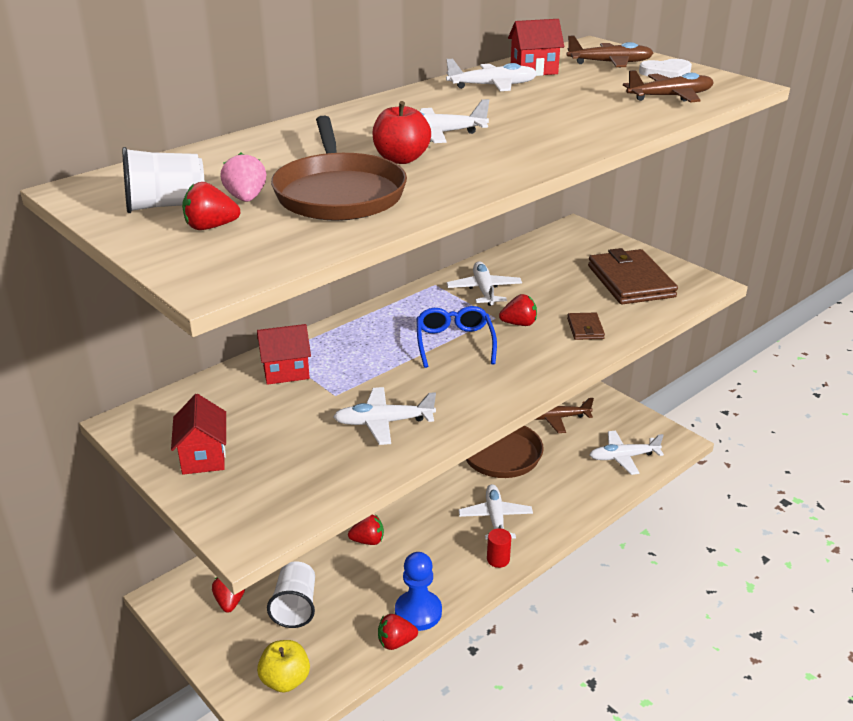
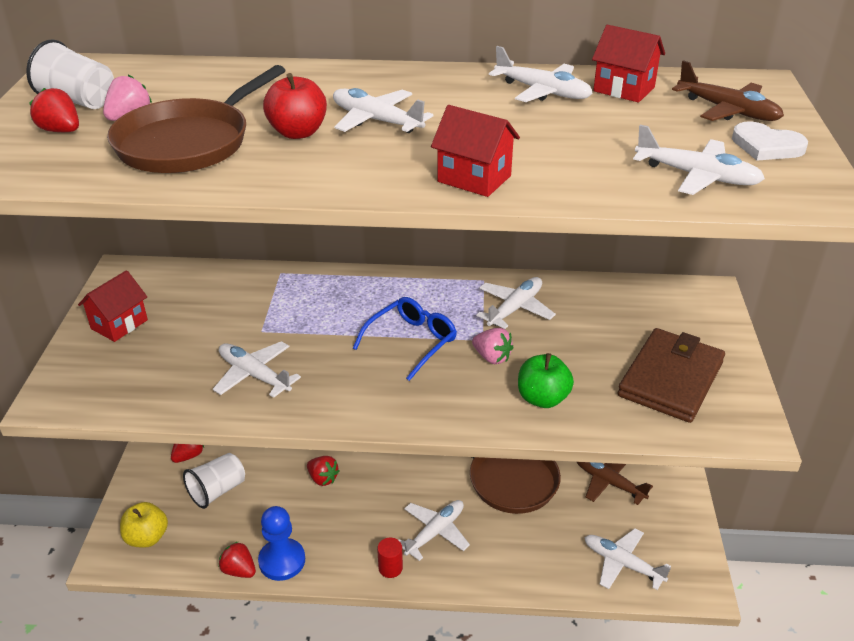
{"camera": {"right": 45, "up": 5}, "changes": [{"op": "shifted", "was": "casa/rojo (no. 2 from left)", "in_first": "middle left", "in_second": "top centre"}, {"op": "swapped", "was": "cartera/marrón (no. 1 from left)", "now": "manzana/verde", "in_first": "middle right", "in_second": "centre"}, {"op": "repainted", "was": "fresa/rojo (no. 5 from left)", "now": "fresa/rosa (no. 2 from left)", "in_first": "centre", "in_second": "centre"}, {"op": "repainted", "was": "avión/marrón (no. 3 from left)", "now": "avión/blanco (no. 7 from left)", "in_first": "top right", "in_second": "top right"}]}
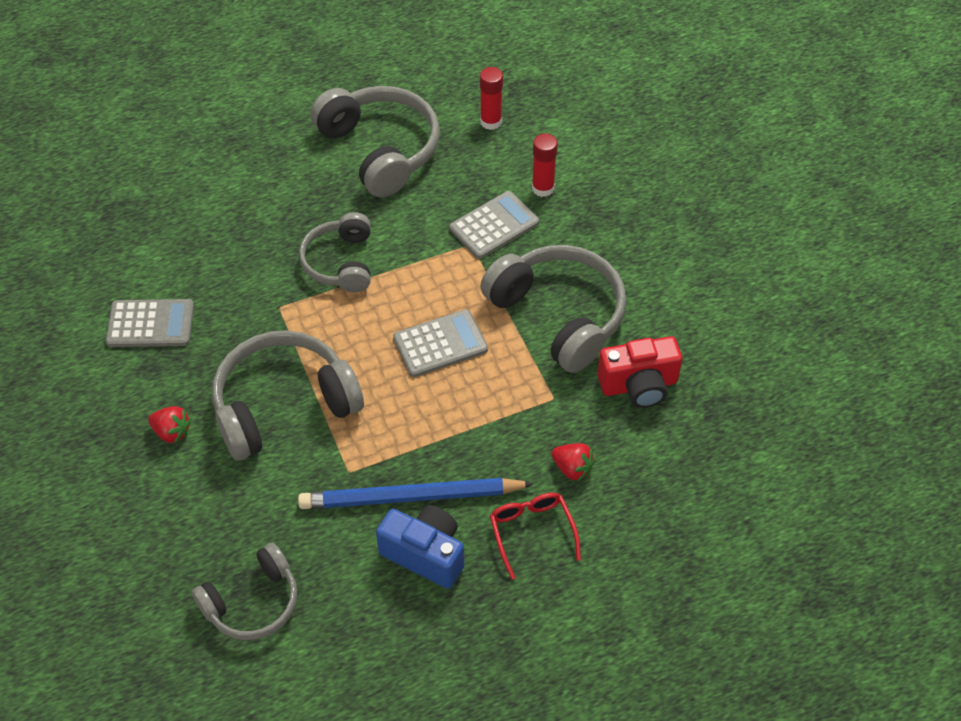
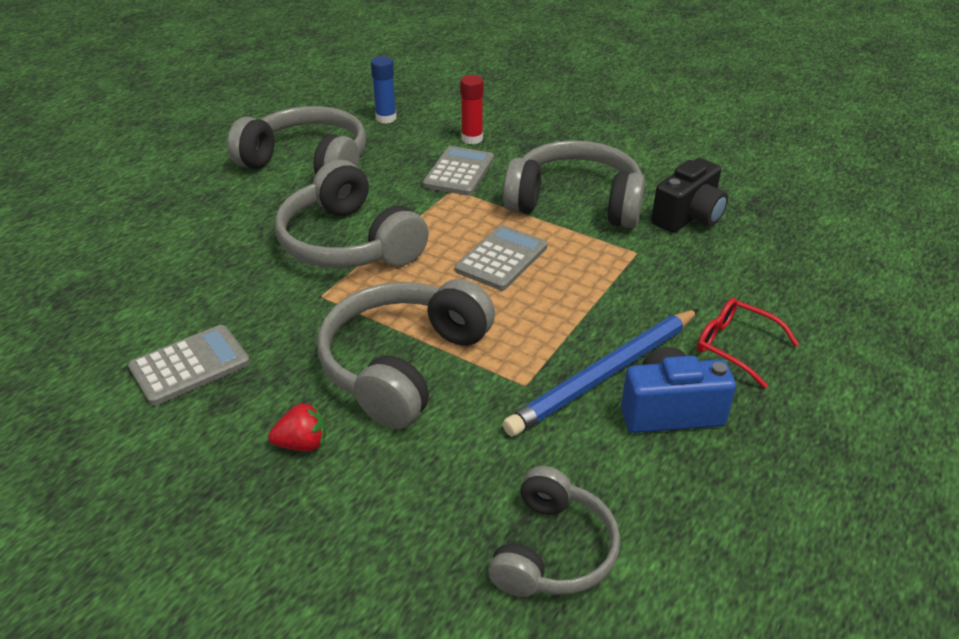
{"camera": {"right": -35, "up": -15}, "changes": [{"op": "gone", "was": "fresa/rojo (no. 2 from left)", "in_first": "centre"}, {"op": "repainted", "was": "barra de pegamento/rojo (no. 1 from left)", "now": "barra de pegamento/azul", "in_first": "top centre", "in_second": "top centre"}, {"op": "repainted", "was": "cámara/rojo", "now": "cámara/negro", "in_first": "centre", "in_second": "top right"}, {"op": "scaled", "was": "auriculares/gris (no. 3 from left in the first image)", "in_first": "centre", "in_second": "centre", "ratio": 1.6}]}
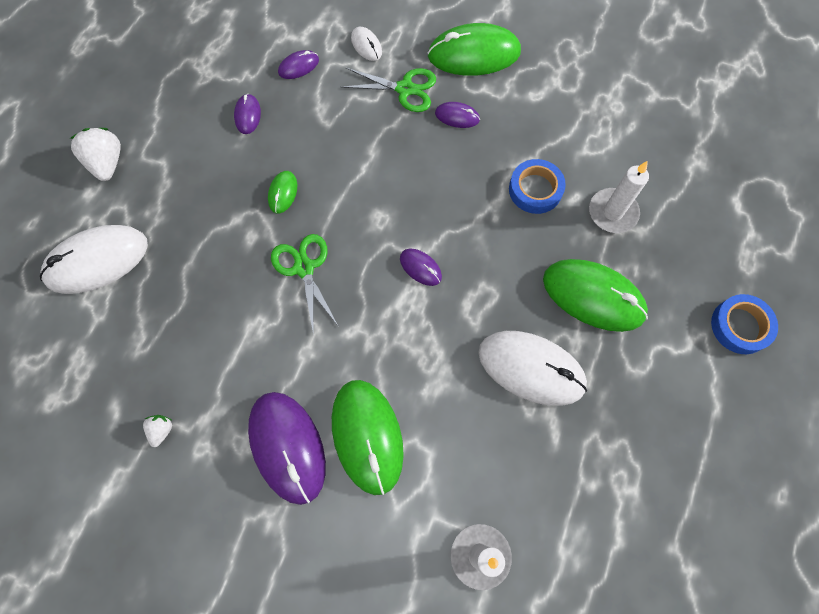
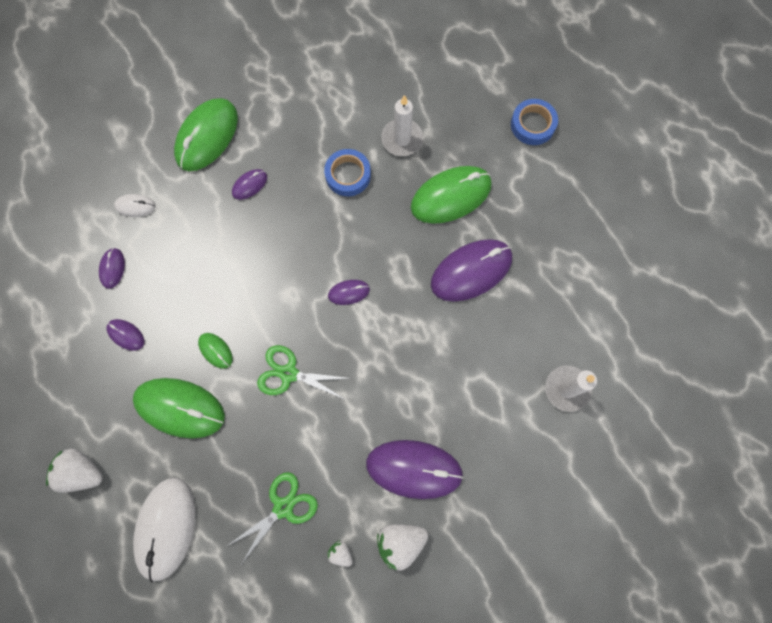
{"camera": {"right": -55, "up": 5}, "changes": [{"op": "new", "now": "fresa/blanco (no. 3 from left)", "in_second": "bottom centre"}, {"op": "shifted", "was": "ratón/verde (no. 2 from left in the first image)", "now": "ratón/verde (no. 1 from left)", "in_first": "bottom centre", "in_second": "middle left"}, {"op": "shifted", "was": "tijeras/verde (no. 2 from left in the first image)", "now": "tijeras/verde (no. 1 from left)", "in_first": "top centre", "in_second": "bottom centre"}, {"op": "repainted", "was": "ratón/blanco (no. 3 from left)", "now": "ratón/morado (no. 6 from left)", "in_first": "centre", "in_second": "centre"}]}
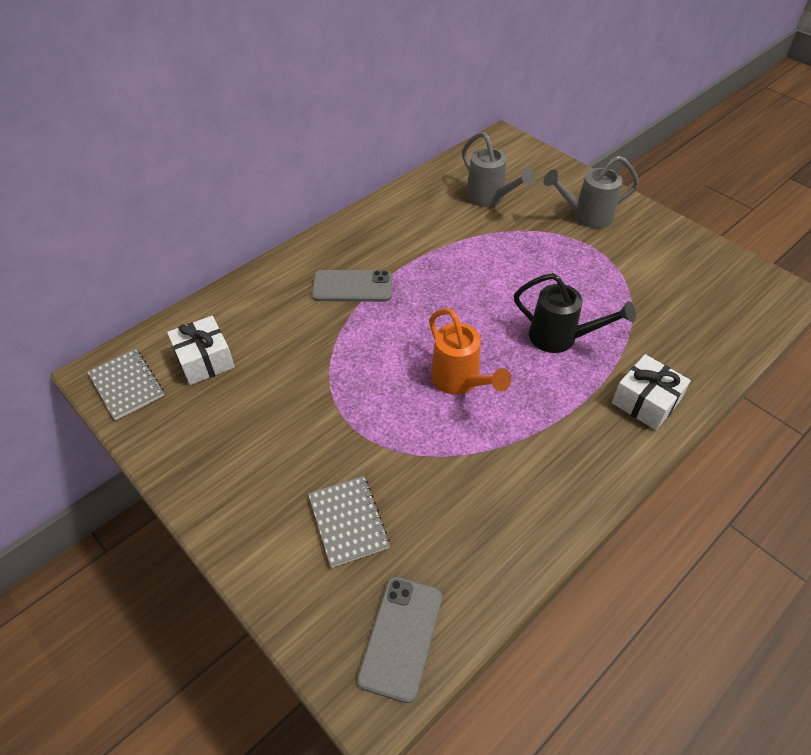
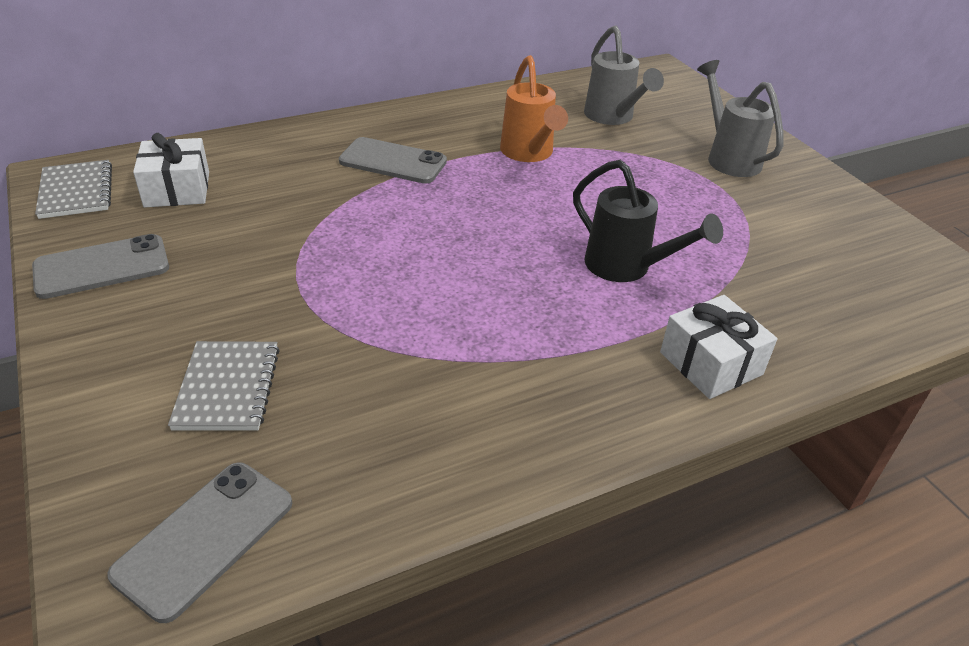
{"camera": {"right": 15, "up": -10}, "changes": [{"op": "new", "now": "móvil/gris (no. 1 from left)", "in_second": "middle left"}, {"op": "shifted", "was": "regadera/naranja", "in_first": "centre", "in_second": "top centre"}, {"op": "rotated", "was": "regadera/gris (no. 2 from left)", "in_first": "top right", "in_second": "top right", "clockwise": 60}]}
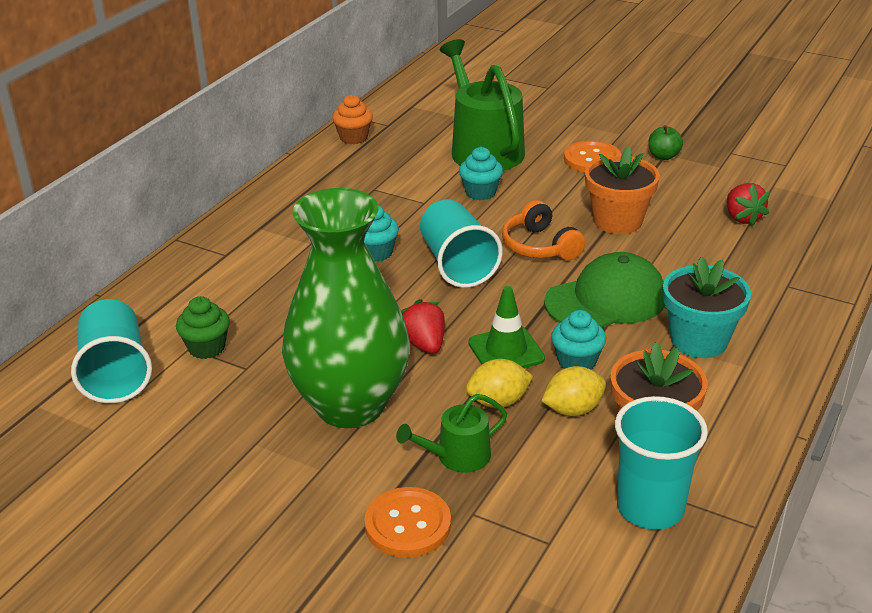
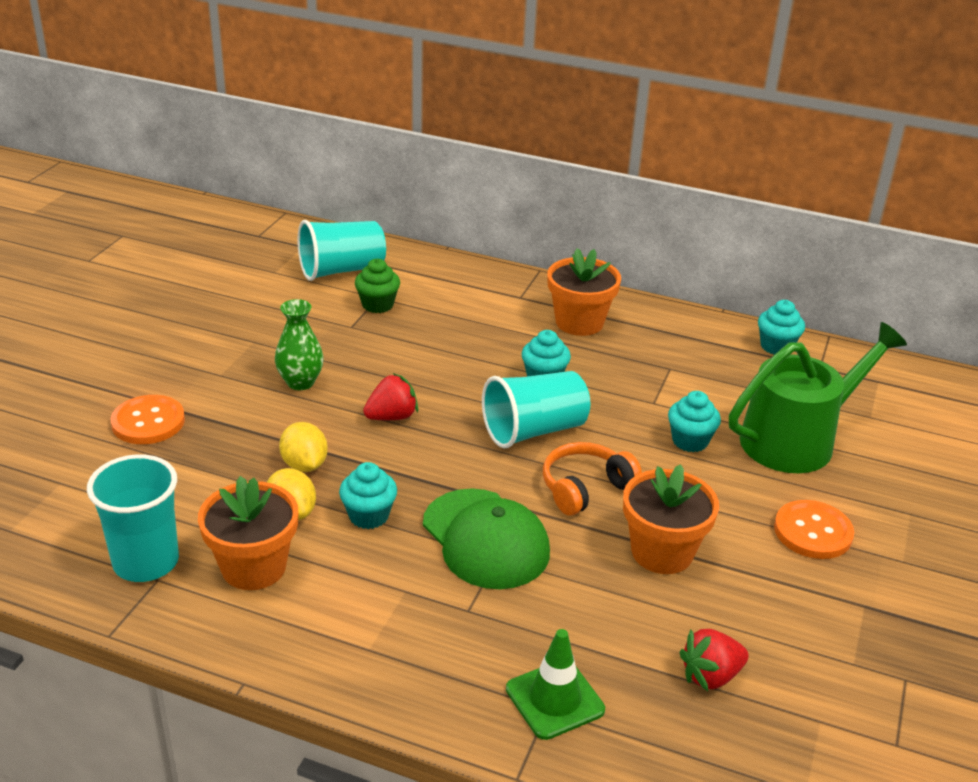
{"camera": {"right": 80, "up": 0}, "changes": [{"op": "gone", "was": "regadera/verde (no. 1 from left)", "in_first": "bottom centre"}, {"op": "gone", "was": "manzana/verde", "in_first": "top right"}, {"op": "gone", "was": "maceta/turquesa", "in_first": "middle right"}, {"op": "new", "now": "maceta/naranja (no. 2 from left)", "in_second": "centre"}, {"op": "shifted", "was": "cono de tráfico/verde", "in_first": "centre", "in_second": "bottom centre"}, {"op": "repainted", "was": "magdalena/naranja", "now": "magdalena/turquesa (no. 4 from left)", "in_first": "top centre", "in_second": "middle right"}, {"op": "scaled", "was": "florero/verde", "in_first": "centre", "in_second": "middle left", "ratio": 0.44}]}
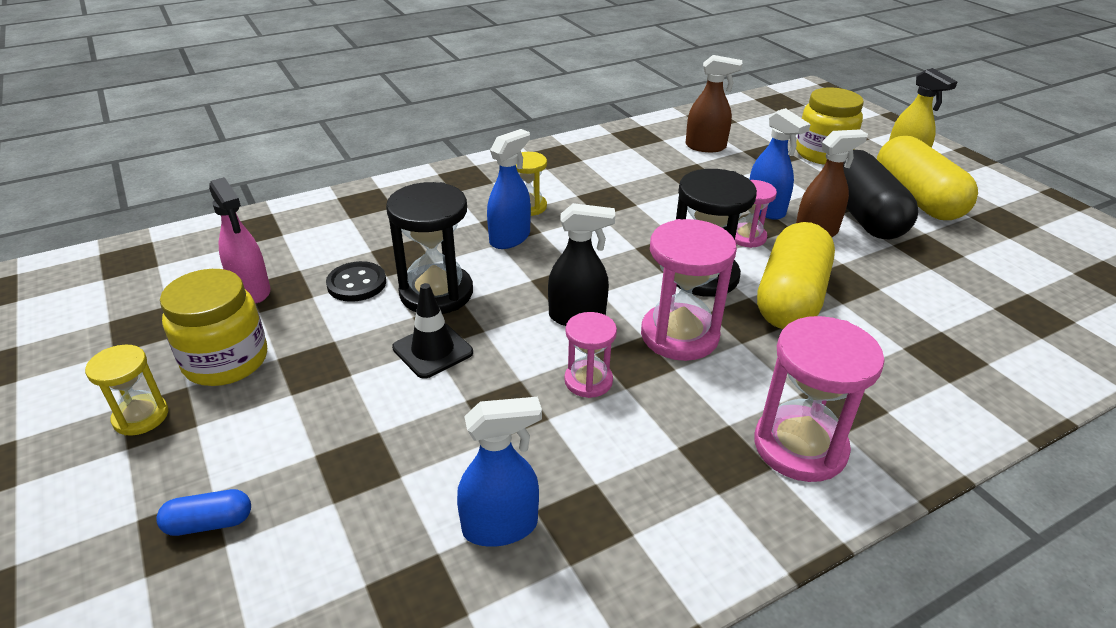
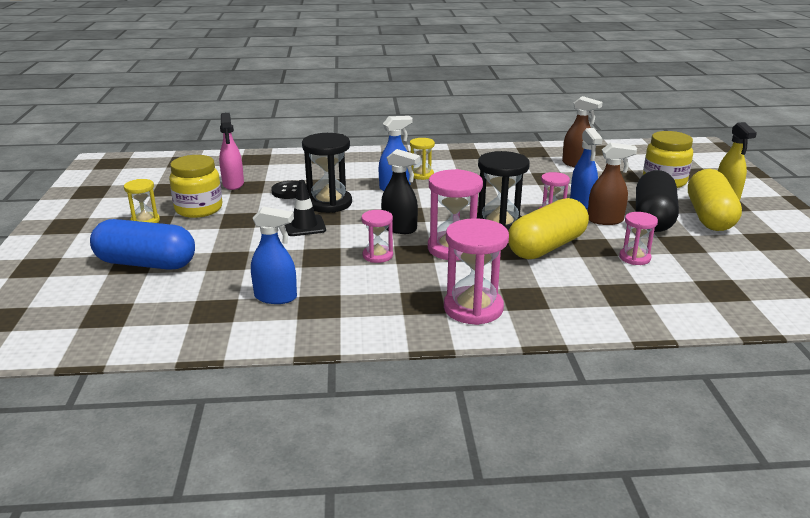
{"camera": {"right": 25, "up": -10}, "changes": [{"op": "new", "now": "reloj de arena/rosa (no. 5 from left)", "in_second": "middle right"}, {"op": "scaled", "was": "cápsula/azul", "in_first": "bottom left", "in_second": "middle left", "ratio": 2.33}]}
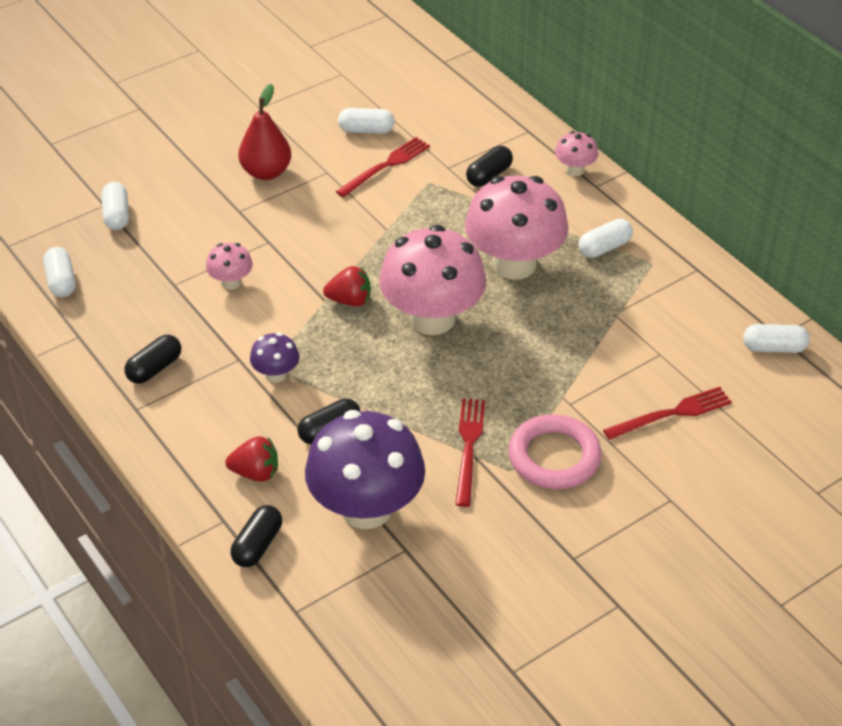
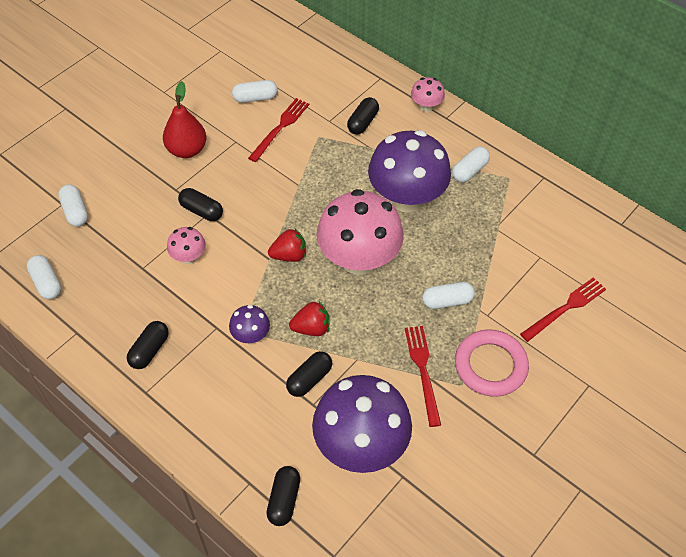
{"camera": {"right": -15, "up": 10}, "changes": [{"op": "new", "now": "cápsula/negro (no. 2 from left)", "in_second": "middle left"}, {"op": "shifted", "was": "fresa/rojo (no. 1 from left in the first image)", "now": "fresa/rojo (no. 2 from left)", "in_first": "middle left", "in_second": "centre"}, {"op": "shifted", "was": "cápsula/blanco (no. 5 from left in the first image)", "now": "cápsula/blanco (no. 4 from left)", "in_first": "middle right", "in_second": "centre"}, {"op": "repainted", "was": "seta/rosa (no. 3 from left)", "now": "seta/morado (no. 3 from left)", "in_first": "top centre", "in_second": "top centre"}]}
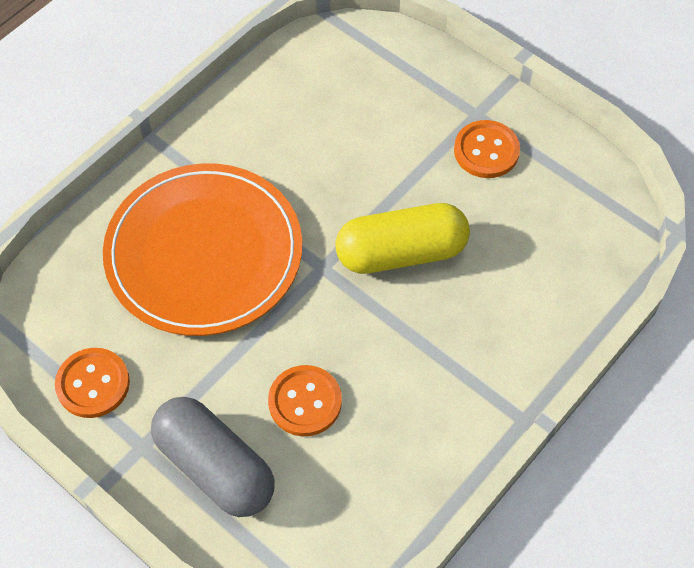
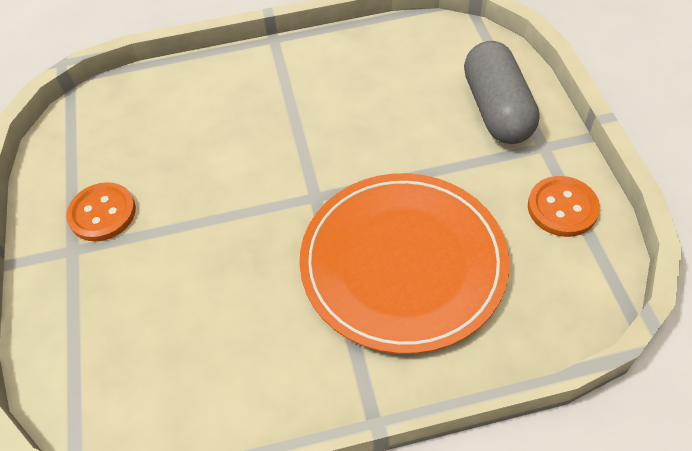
{"camera": {"right": -140, "up": -5}, "changes": [{"op": "gone", "was": "botón/naranja (no. 2 from left)", "in_first": "bottom centre"}, {"op": "gone", "was": "cápsula/amarillo", "in_first": "centre"}]}
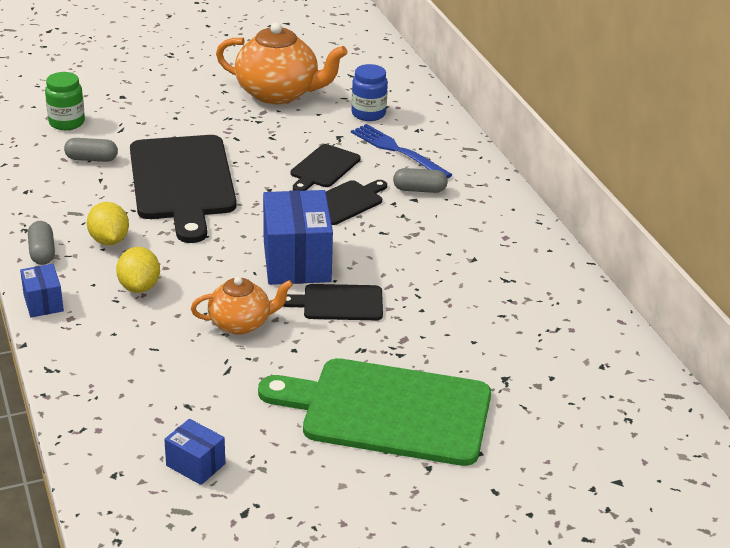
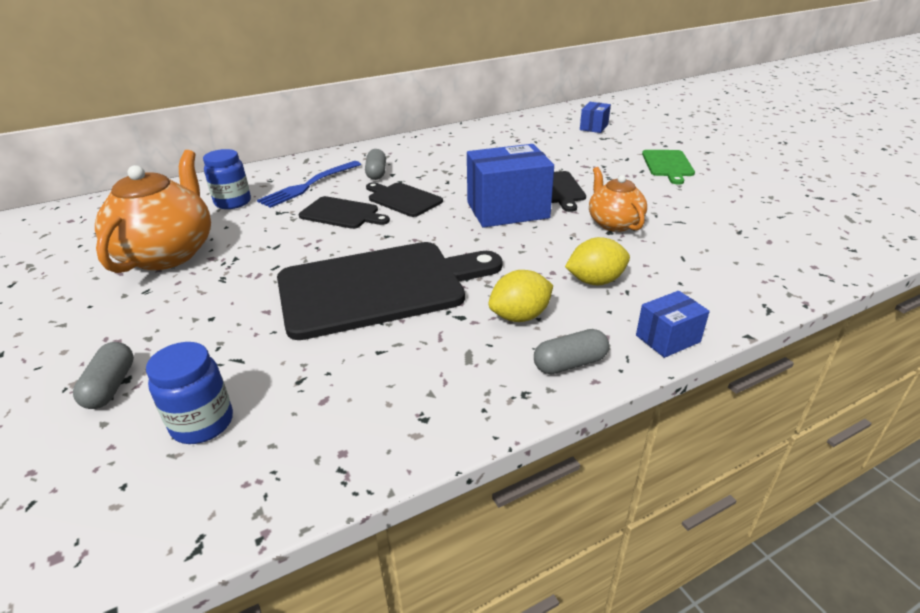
{"camera": {"right": -95, "up": 0}, "changes": [{"op": "shifted", "was": "cápsula/gris (no. 2 from left in the first image)", "now": "cápsula/gris (no. 1 from left)", "in_first": "top left", "in_second": "middle left"}, {"op": "shifted", "was": "caja/azul (no. 2 from left)", "in_first": "bottom left", "in_second": "top centre"}, {"op": "repainted", "was": "tarro/verde", "now": "tarro/azul (no. 1 from left)", "in_first": "top left", "in_second": "middle left"}, {"op": "scaled", "was": "tabla de cortar/verde", "in_first": "bottom centre", "in_second": "top right", "ratio": 0.49}]}
